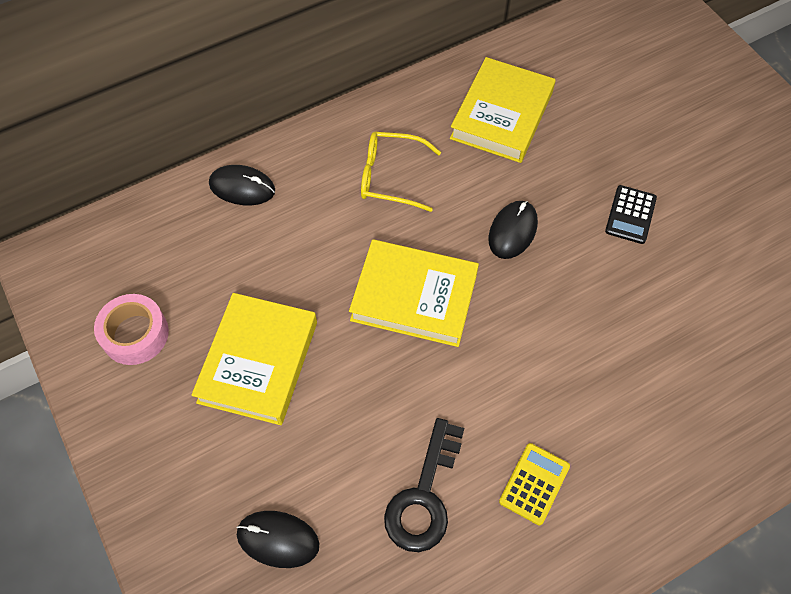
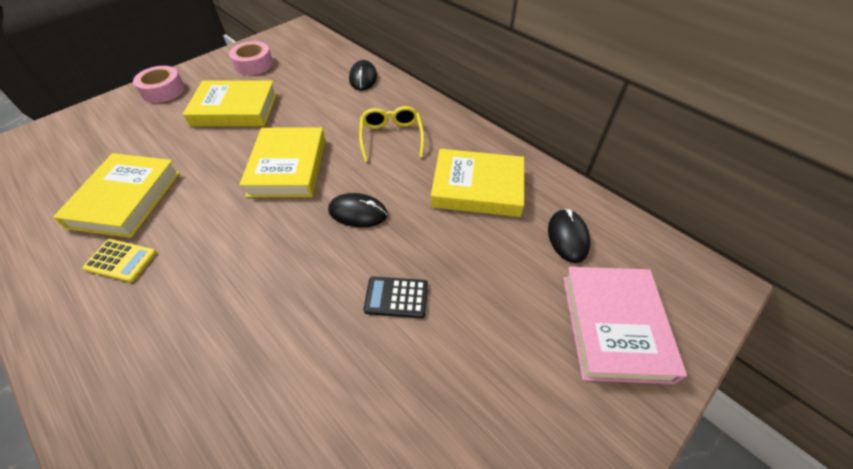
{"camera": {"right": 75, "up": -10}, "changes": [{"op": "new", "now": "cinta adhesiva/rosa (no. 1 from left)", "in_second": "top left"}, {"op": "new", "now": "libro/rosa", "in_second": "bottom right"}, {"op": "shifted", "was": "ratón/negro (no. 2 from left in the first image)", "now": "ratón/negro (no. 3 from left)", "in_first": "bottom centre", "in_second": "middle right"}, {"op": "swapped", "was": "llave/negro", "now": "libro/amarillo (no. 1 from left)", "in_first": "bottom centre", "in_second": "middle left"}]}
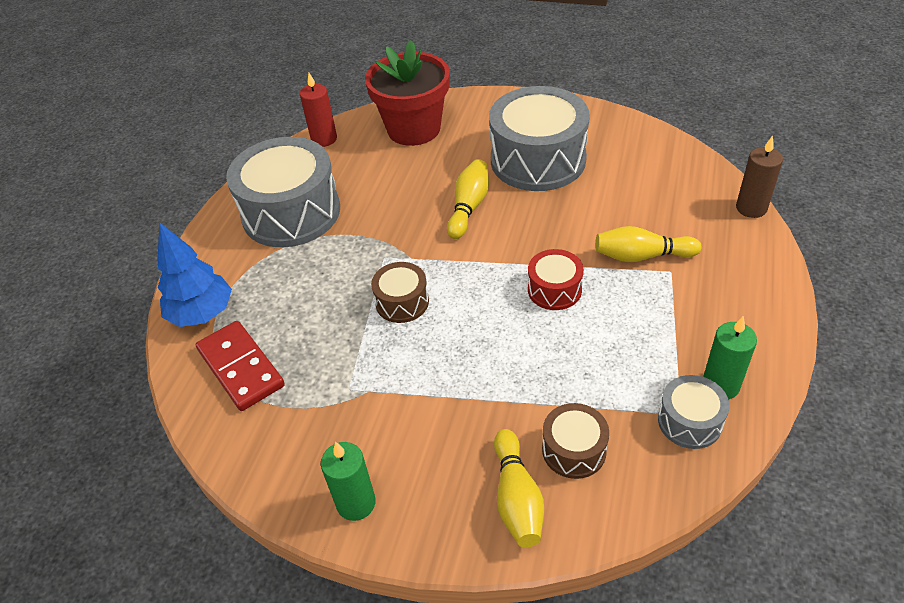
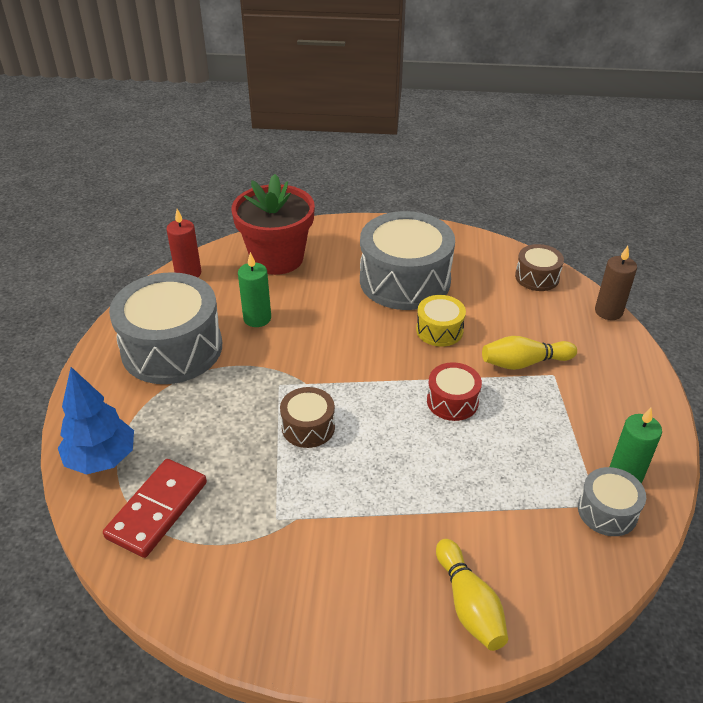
{"camera": {"right": -15, "up": -5}, "changes": [{"op": "gone", "was": "bolo/amarillo (no. 1 from left)", "in_first": "top centre"}, {"op": "new", "now": "tambor/amarillo", "in_second": "centre"}, {"op": "shifted", "was": "vela/verde (no. 1 from left)", "in_first": "bottom centre", "in_second": "centre"}, {"op": "shifted", "was": "tambor/marrón (no. 2 from left)", "in_first": "bottom centre", "in_second": "middle right"}, {"op": "rotated", "was": "ficha de dominó/rojo", "in_first": "middle left", "in_second": "bottom left", "clockwise": 75}]}
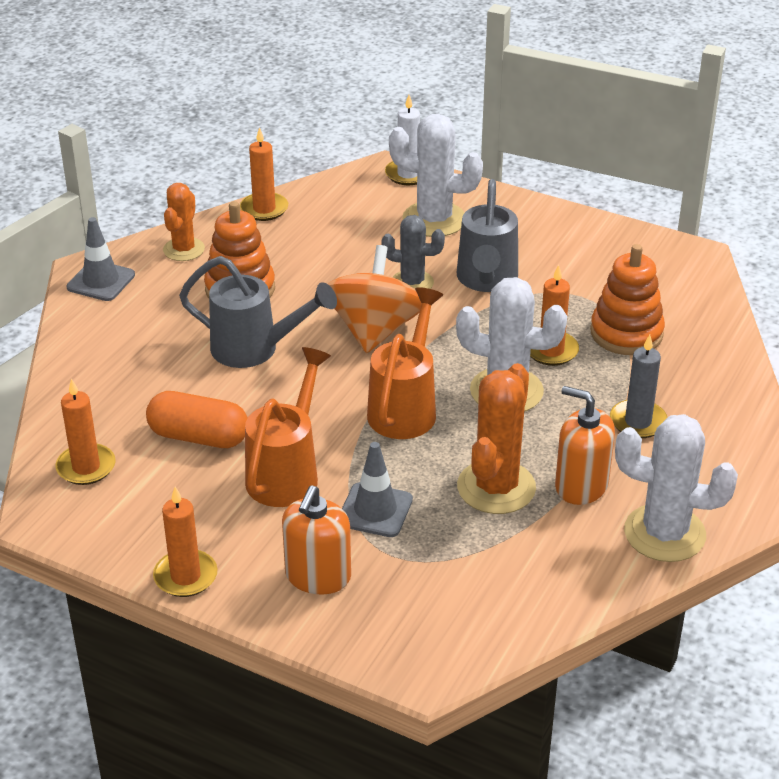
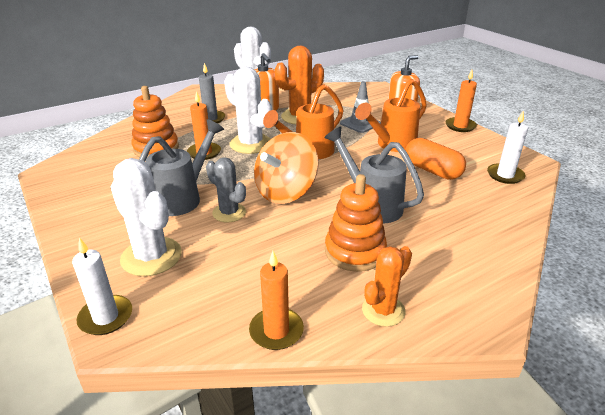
{"camera": {"right": -150, "up": -5}, "changes": [{"op": "gone", "was": "cono de tráfico/gris (no. 1 from left)", "in_first": "top left"}, {"op": "repainted", "was": "vela/naranja (no. 1 from left)", "now": "vela/blanco (no. 2 from left)", "in_first": "middle left", "in_second": "middle right"}]}
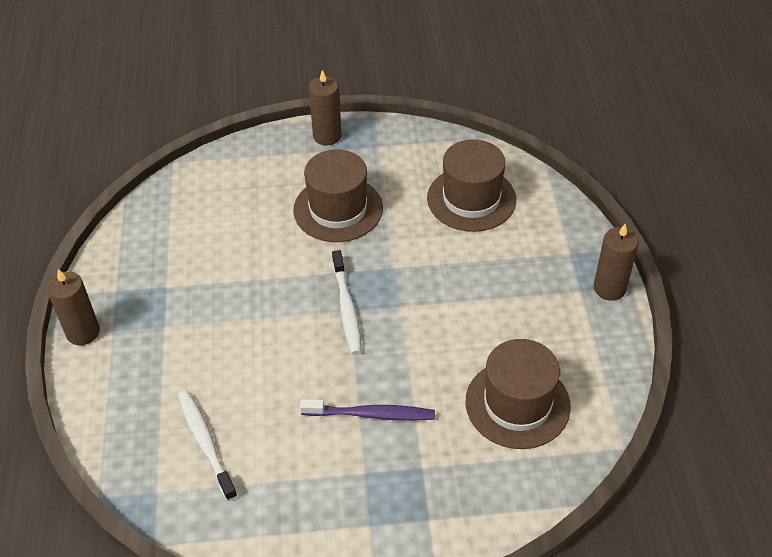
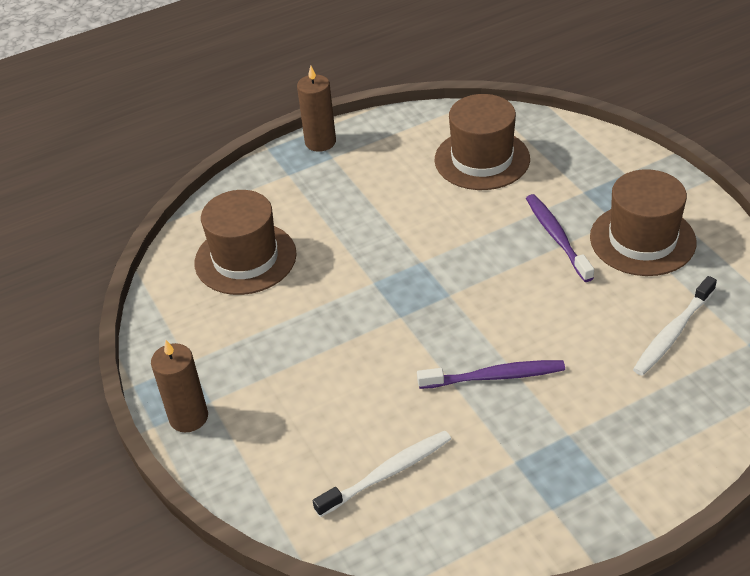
{"camera": {"right": -110, "up": -5}, "changes": [{"op": "gone", "was": "vela/marrón (no. 1 from left)", "in_first": "middle left"}, {"op": "new", "now": "cepillo de dientes/morado (no. 1 from left)", "in_second": "centre"}, {"op": "shifted", "was": "sombrero/marrón (no. 1 from left in the first image)", "now": "sombrero/marrón (no. 3 from left)", "in_first": "centre", "in_second": "middle right"}, {"op": "shifted", "was": "cepillo de dientes/blanco (no. 2 from left in the first image)", "now": "cepillo de dientes/blanco (no. 1 from left)", "in_first": "centre", "in_second": "bottom centre"}]}
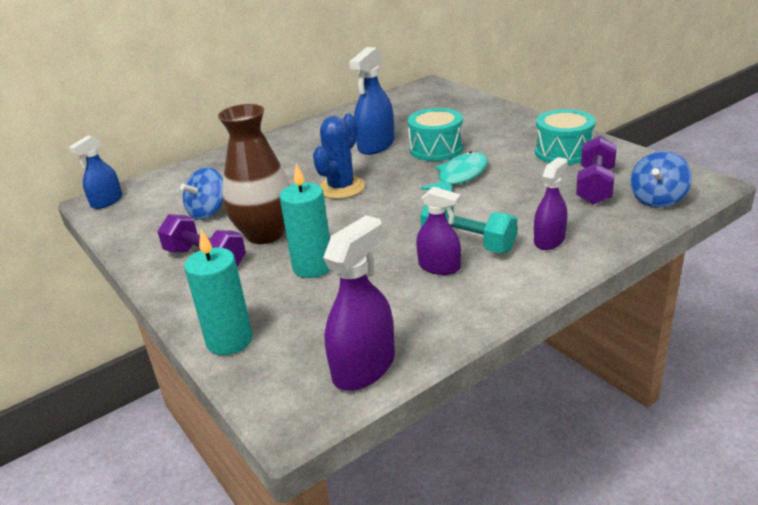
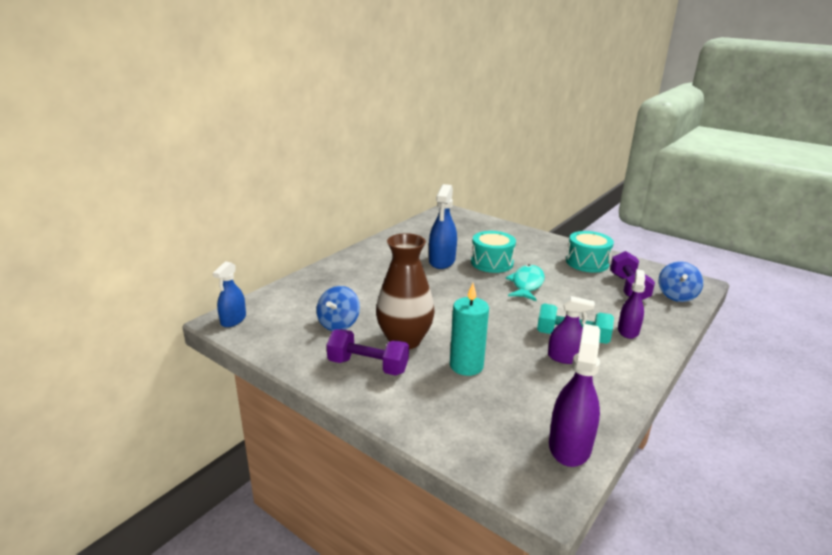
{"camera": {"right": -20, "up": -5}, "changes": [{"op": "gone", "was": "vela/turquesa (no. 1 from left)", "in_first": "middle left"}, {"op": "gone", "was": "cactus/azul", "in_first": "top centre"}]}
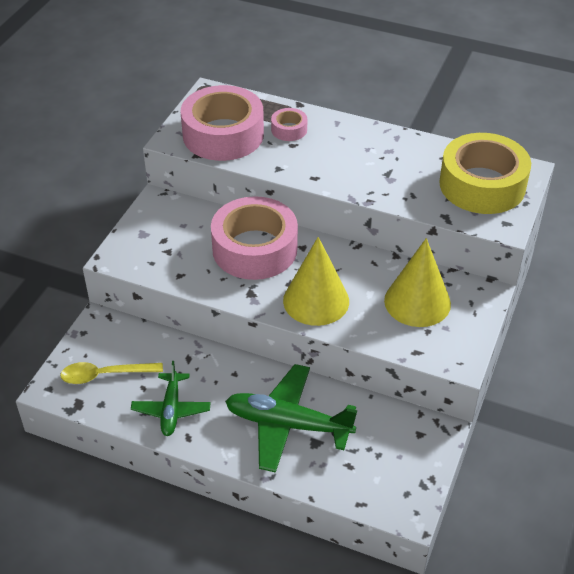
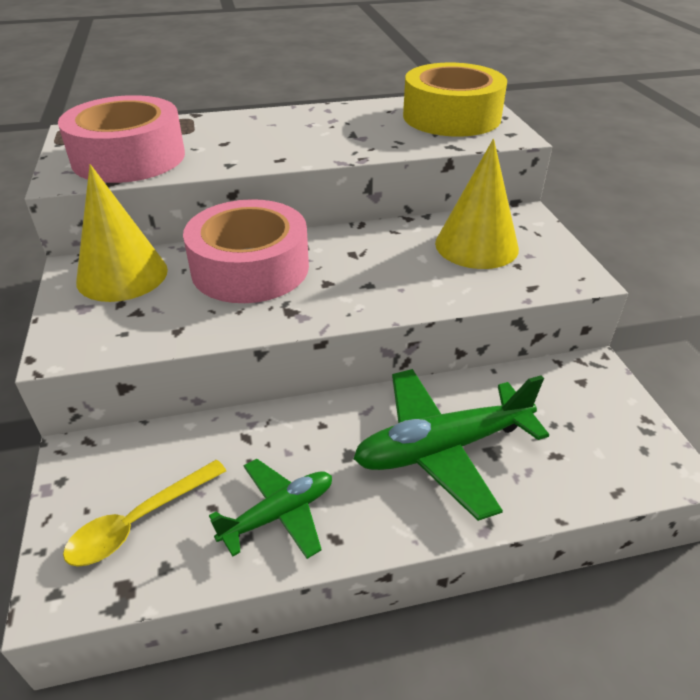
{"camera": {"right": -35, "up": -5}, "changes": [{"op": "gone", "was": "cinta adhesiva/rosa (no. 3 from left)", "in_first": "top centre"}, {"op": "shifted", "was": "cono/amarillo (no. 1 from left)", "in_first": "centre", "in_second": "top left"}, {"op": "rotated", "was": "avión/verde (no. 1 from left)", "in_first": "bottom left", "in_second": "bottom centre", "clockwise": -90}]}
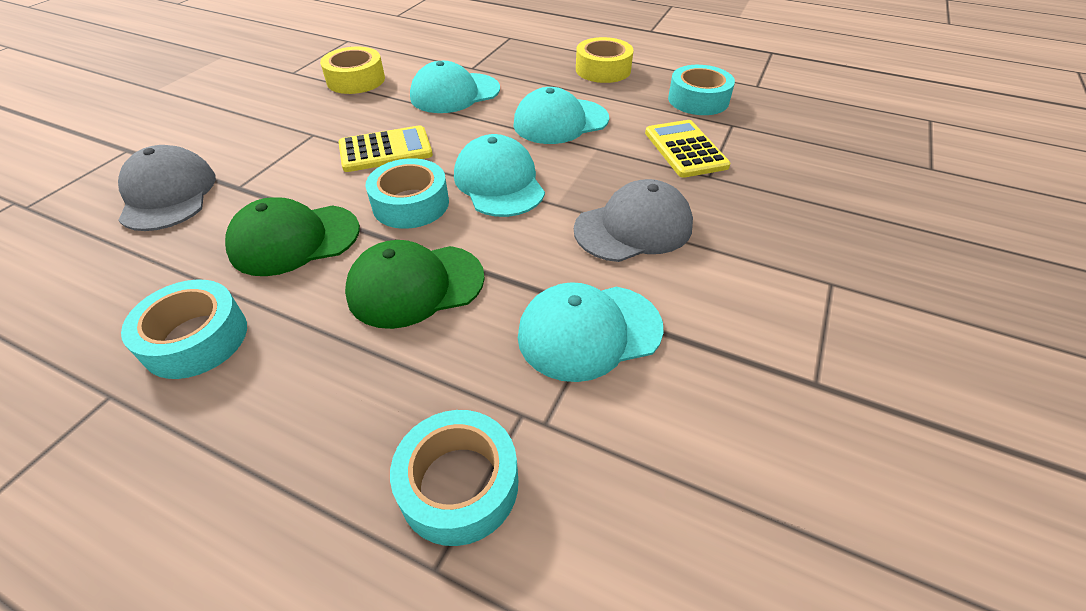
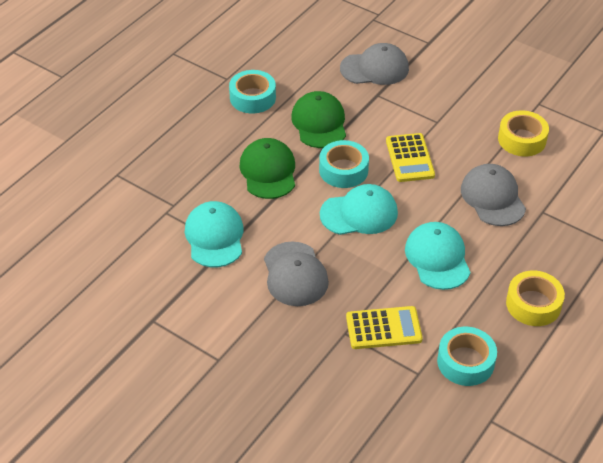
{"camera": {"right": 100, "up": 0}, "changes": [{"op": "gone", "was": "cinta adhesiva/turquesa (no. 3 from left)", "in_first": "bottom centre"}, {"op": "repainted", "was": "gorra/turquesa (no. 1 from left)", "now": "gorra/gris (no. 3 from left)", "in_first": "top centre", "in_second": "middle right"}]}
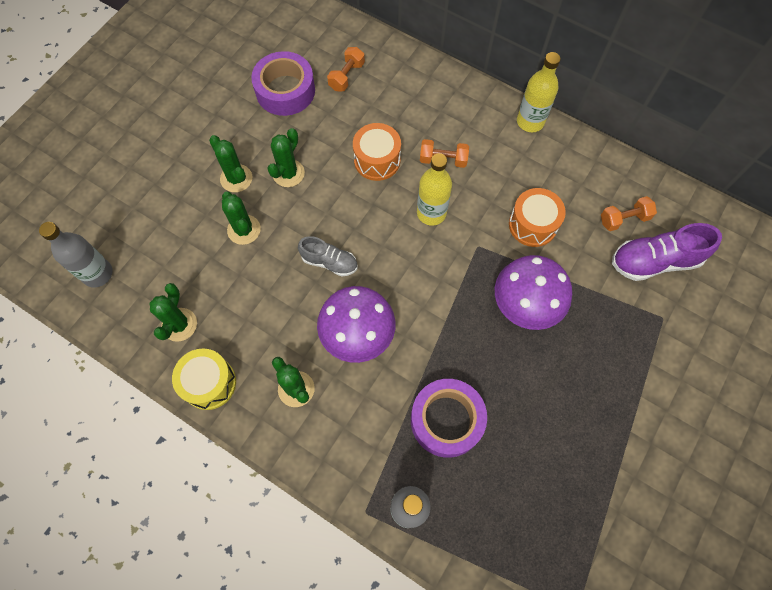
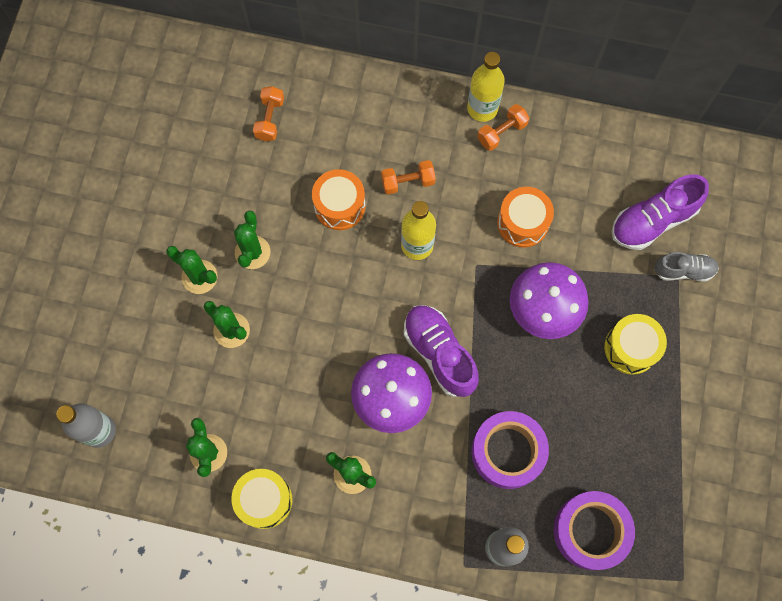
{"camera": {"right": -20, "up": 5}, "changes": [{"op": "new", "now": "zapato/morado (no. 1 from left)", "in_second": "centre"}, {"op": "new", "now": "tambor/amarillo (no. 2 from left)", "in_second": "middle right"}, {"op": "shifted", "was": "cinta adhesiva/morado (no. 1 from left in the first image)", "now": "cinta adhesiva/morado (no. 2 from left)", "in_first": "top centre", "in_second": "bottom right"}, {"op": "shifted", "was": "zapato/gris", "in_first": "centre", "in_second": "middle right"}, {"op": "shifted", "was": "mancuerna/naranja (no. 3 from left)", "in_first": "middle right", "in_second": "top centre"}]}
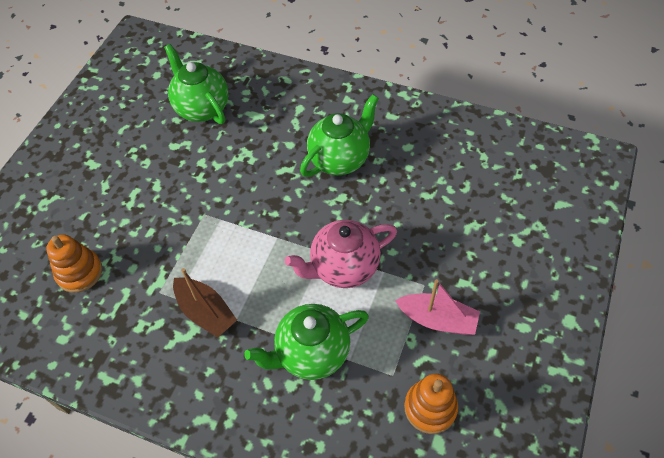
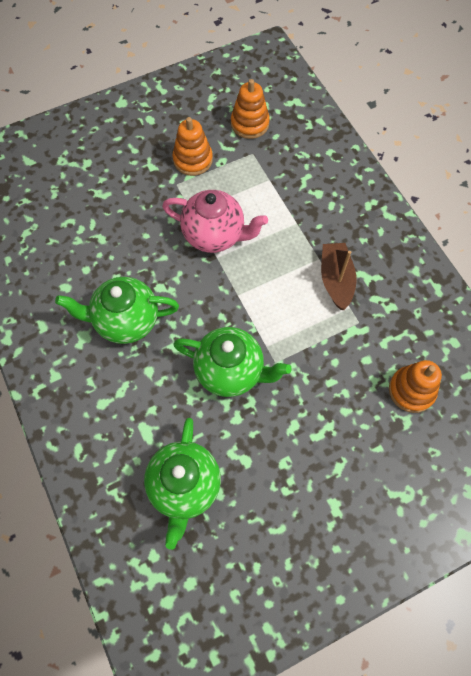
{"camera": {"right": -140, "up": 10}, "changes": [{"op": "shifted", "was": "tetera/verde (no. 2 from left in the first image)", "now": "tetera/verde (no. 3 from left)", "in_first": "bottom centre", "in_second": "centre"}, {"op": "swapped", "was": "barco/rosa", "now": "juguete apilable/naranja (no. 1 from left)", "in_first": "bottom centre", "in_second": "top centre"}]}
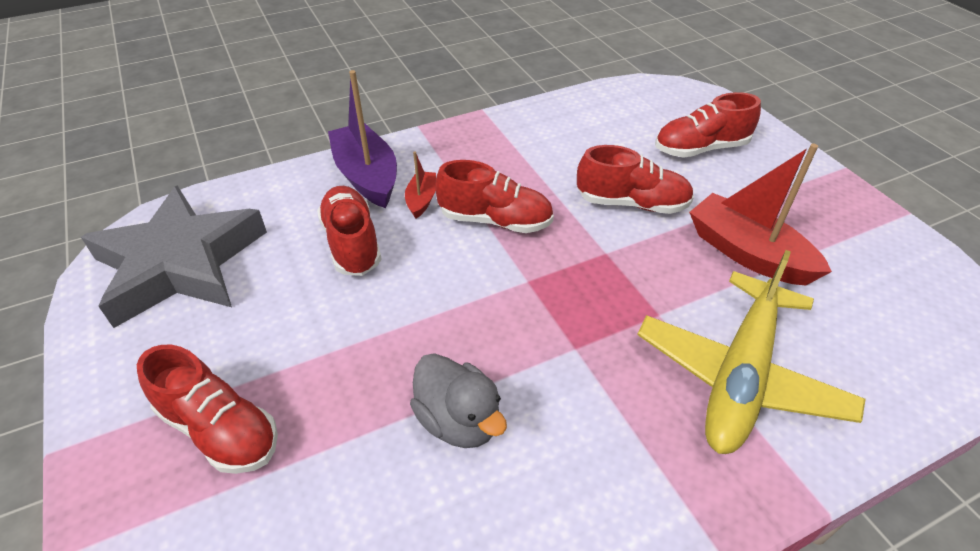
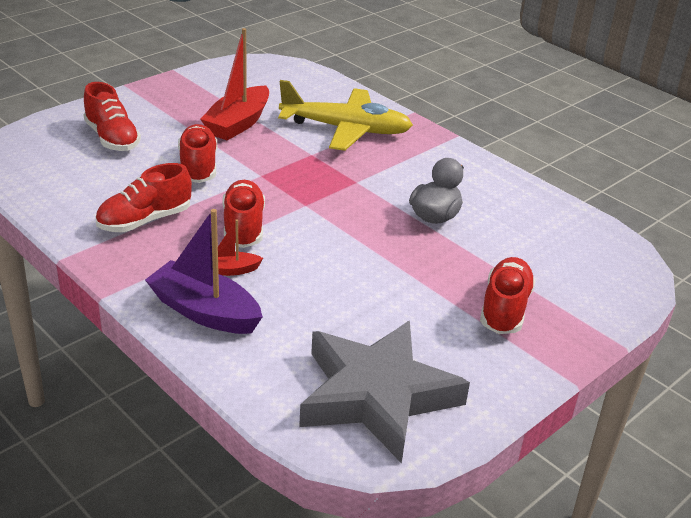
{"camera": {"right": -110, "up": -10}, "changes": [{"op": "shifted", "was": "zapato/rojo (no. 2 from left)", "in_first": "centre", "in_second": "middle left"}, {"op": "rotated", "was": "barco/morado", "in_first": "top centre", "in_second": "middle left", "clockwise": 75}]}
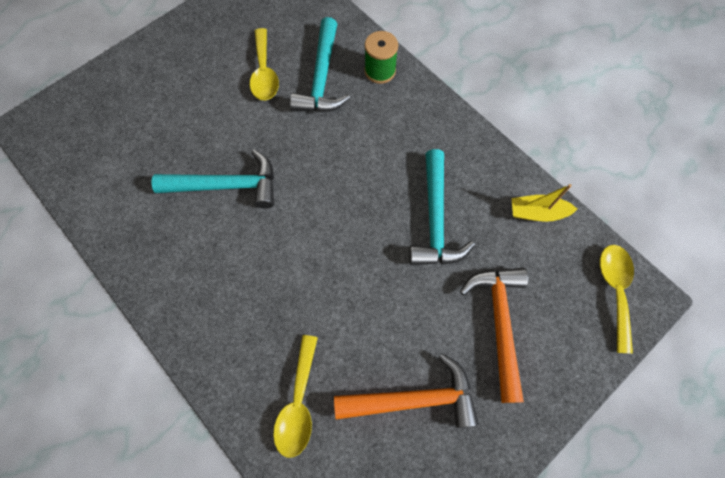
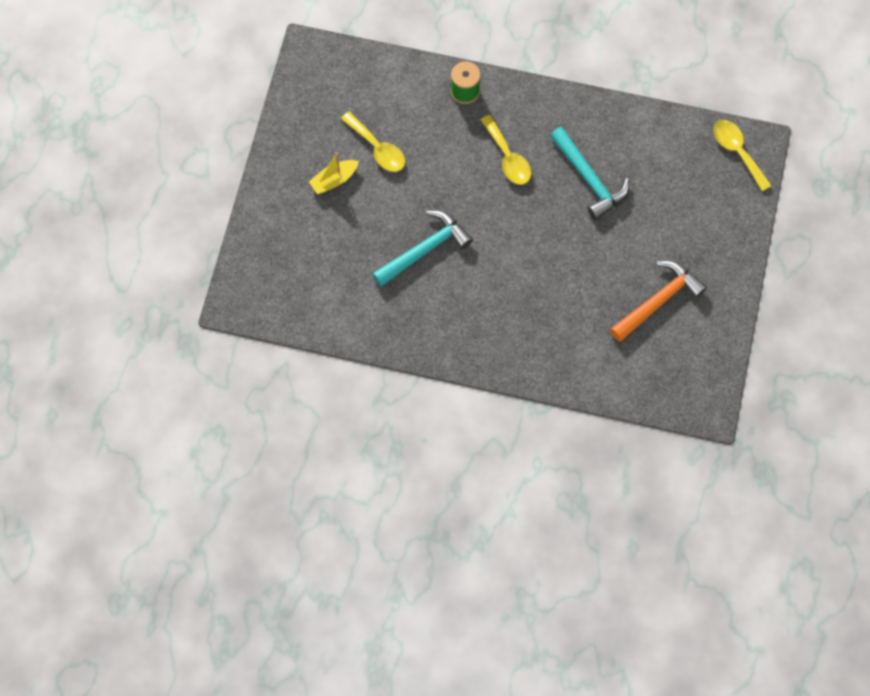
{"camera": {"right": -35, "up": 0}, "changes": [{"op": "gone", "was": "martillo/turquesa (no. 2 from left)", "in_first": "top centre"}, {"op": "gone", "was": "martillo/naranja (no. 2 from left)", "in_first": "bottom right"}, {"op": "shifted", "was": "cuchara/amarillo (no. 2 from left)", "in_first": "bottom centre", "in_second": "top centre"}, {"op": "shifted", "was": "barco/amarillo", "in_first": "middle right", "in_second": "top centre"}]}
